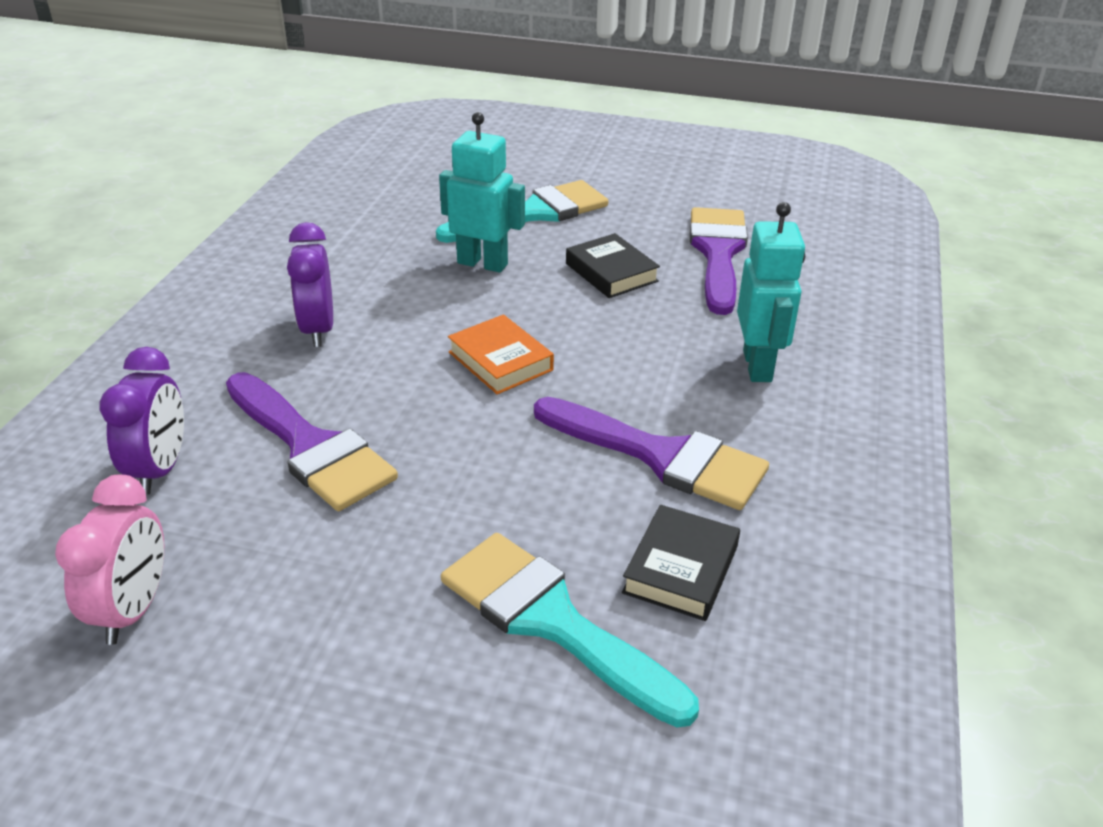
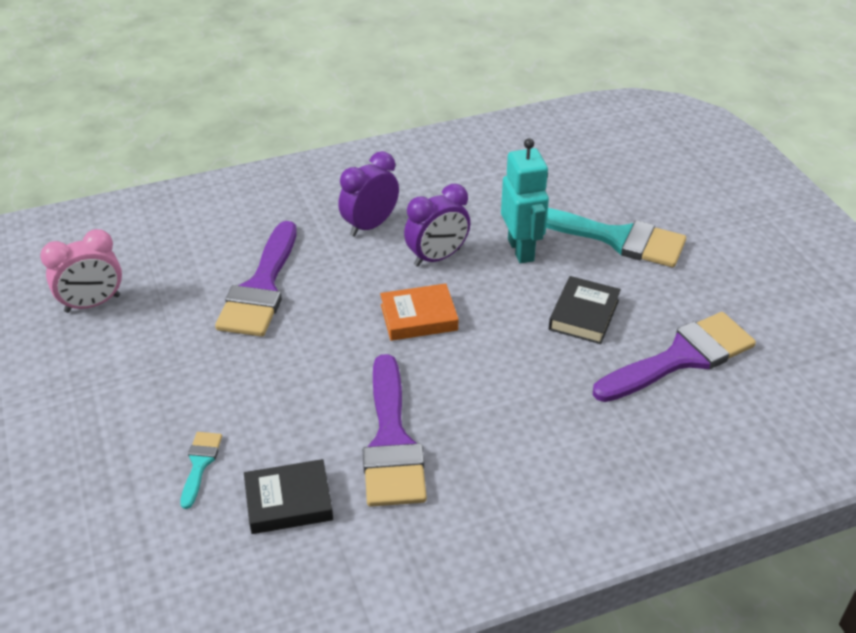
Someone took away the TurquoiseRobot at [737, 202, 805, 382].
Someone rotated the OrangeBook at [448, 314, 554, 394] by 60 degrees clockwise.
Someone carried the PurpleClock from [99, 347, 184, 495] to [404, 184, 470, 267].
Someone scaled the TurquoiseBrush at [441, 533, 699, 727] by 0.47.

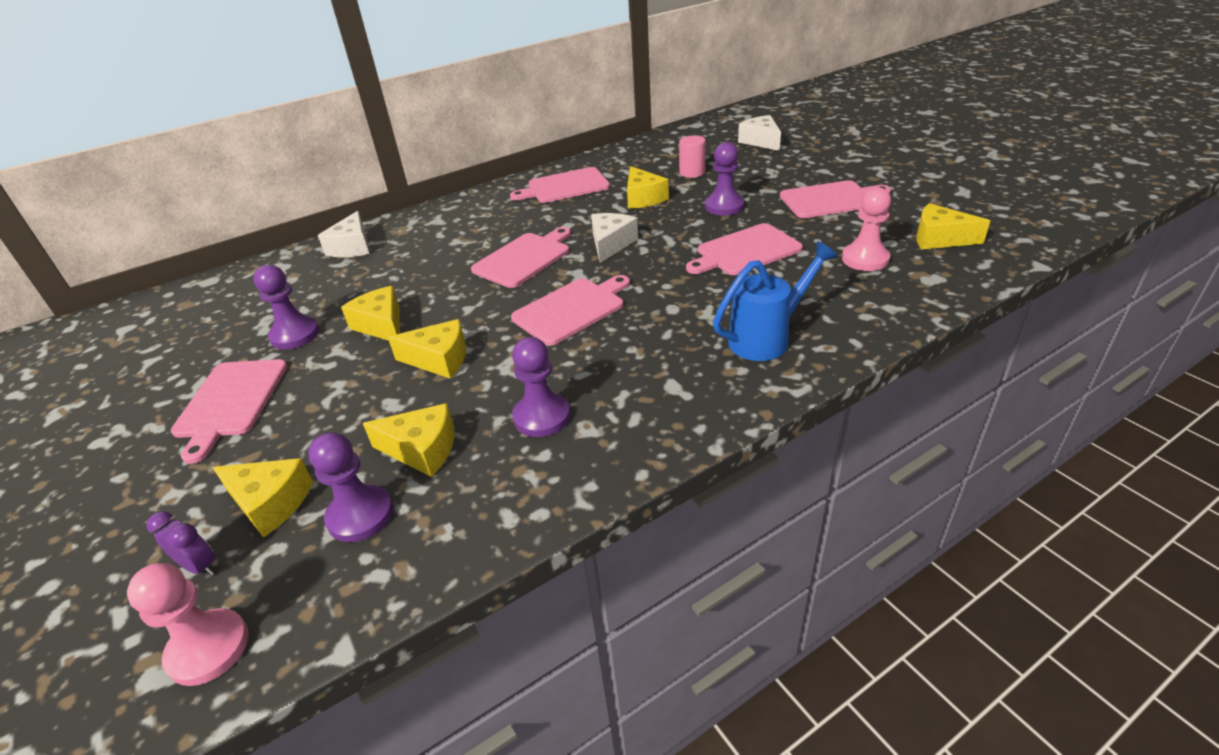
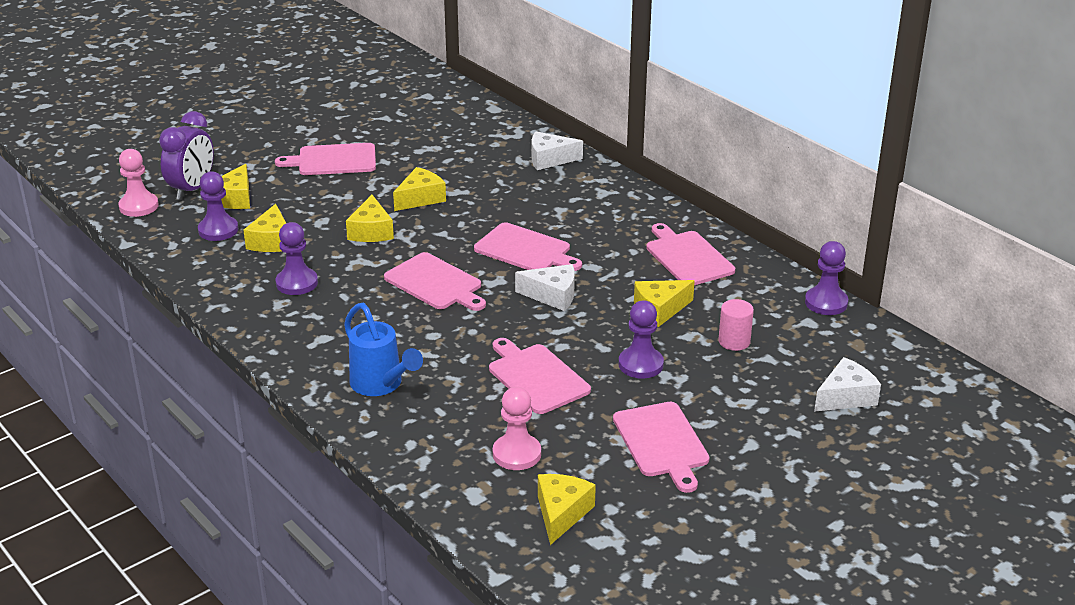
Someone carried the PurplePawn from [253, 265, 319, 349] to [805, 241, 848, 315].
Someone scaled the PurpleClock at [147, 511, 215, 575] by 1.98.

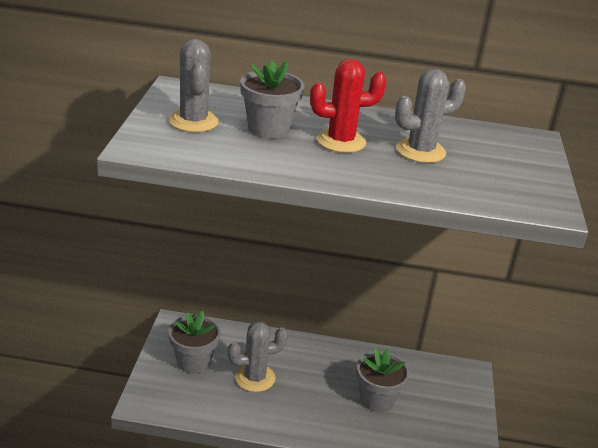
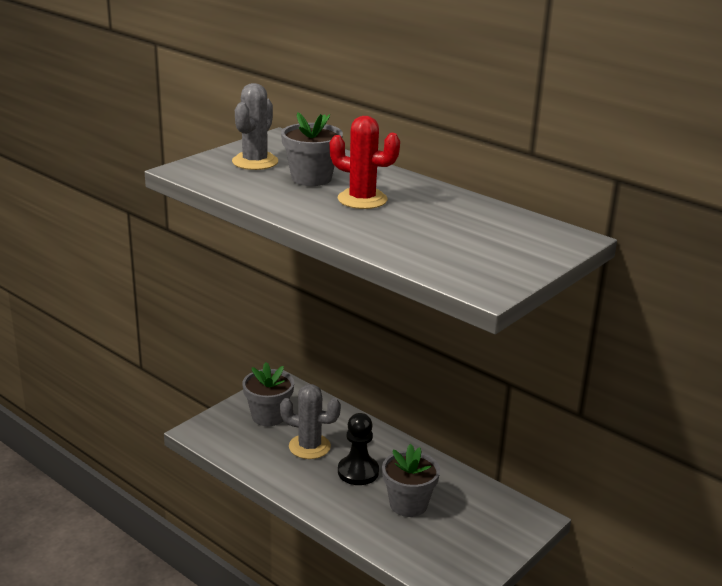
Someone took away the GreyCactus at [395, 69, 466, 163].
Someone put down the BlackPawn at [338, 413, 379, 485].

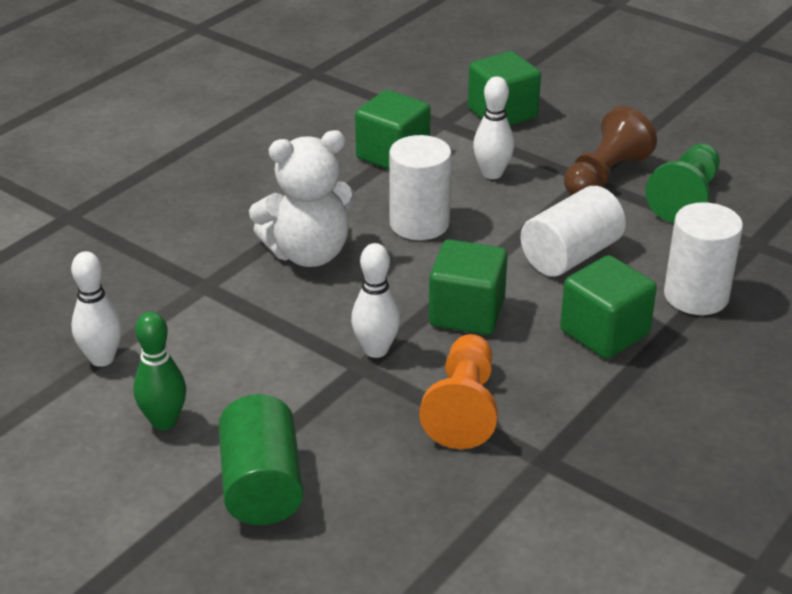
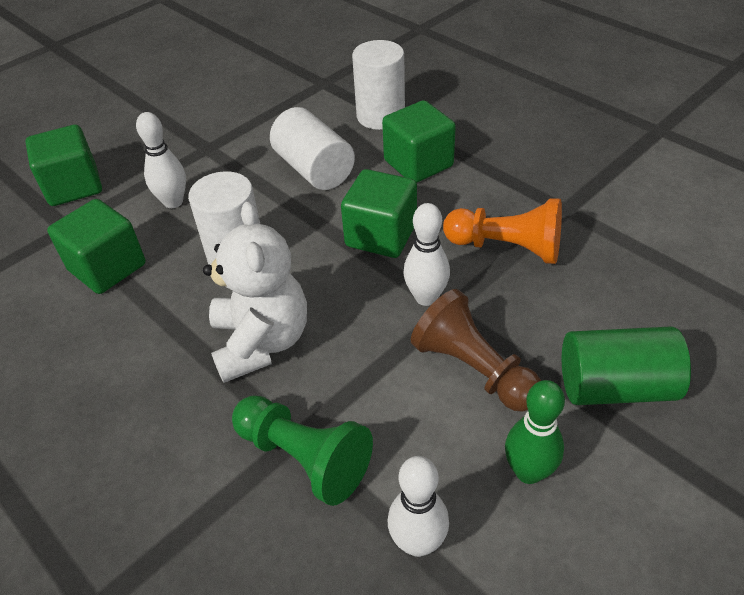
Someone carried the BrownPawn from [564, 106, 657, 195] to [411, 289, 541, 412].
Someone carried the GreenPawn from [645, 143, 720, 223] to [232, 395, 373, 506].

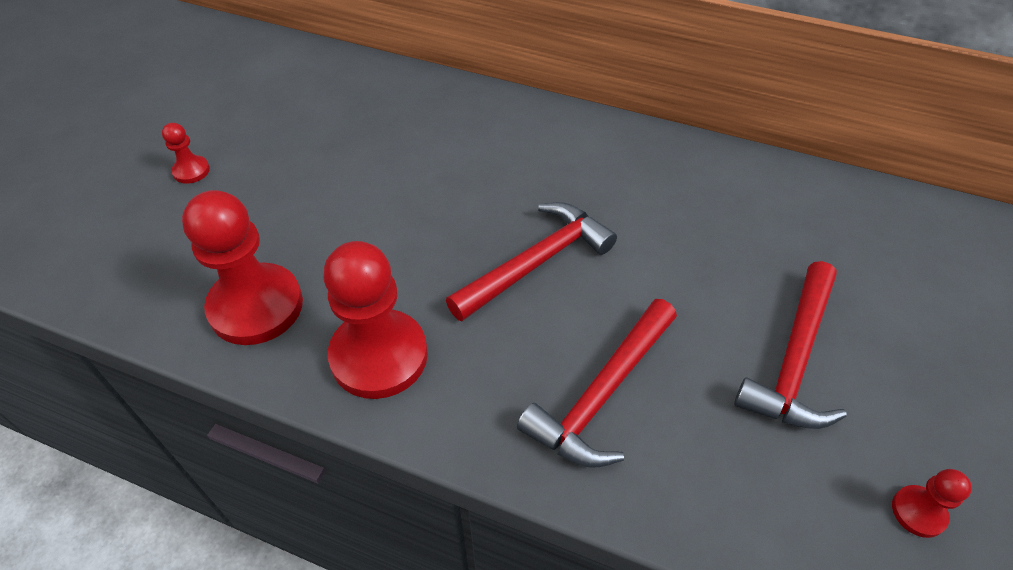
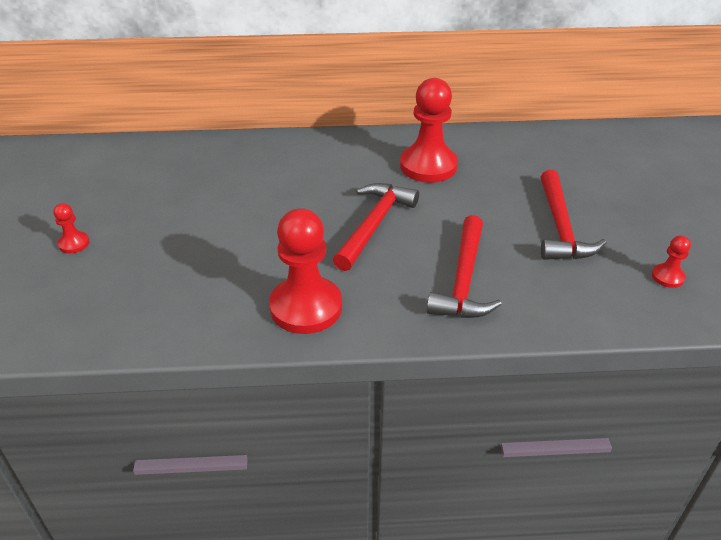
Someone carried the RedPawn from [182, 190, 303, 345] to [400, 78, 458, 183].

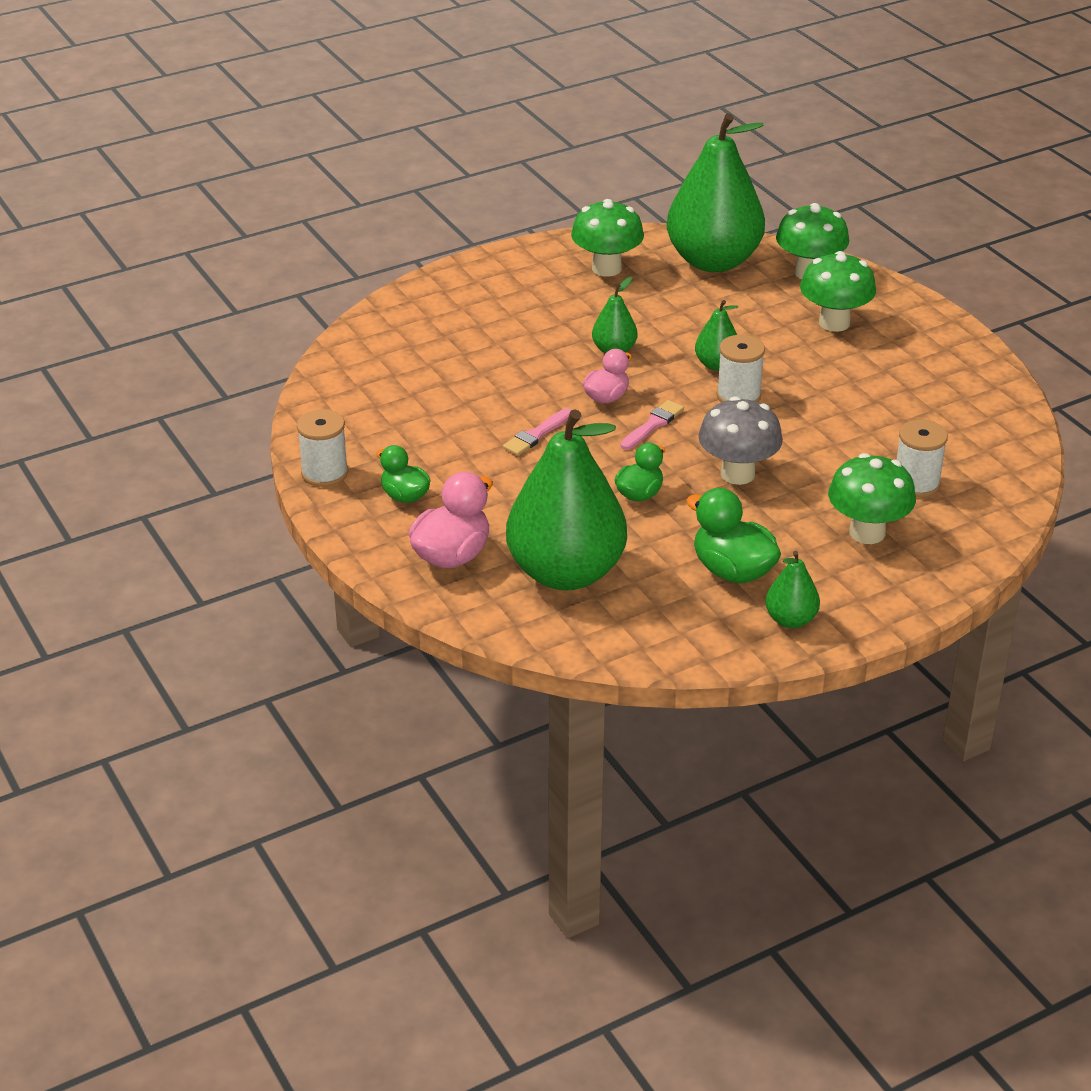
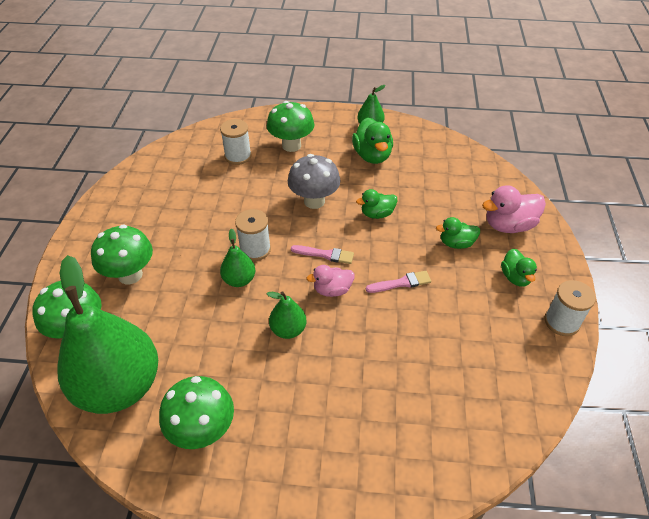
Someone rotated the PinkBrush at [620, 400, 684, 450] by 150 degrees counterclockwise.
Someone took away the GreenPear at [506, 409, 627, 590].
Someone put down the GreenDuck at [436, 217, 480, 249].

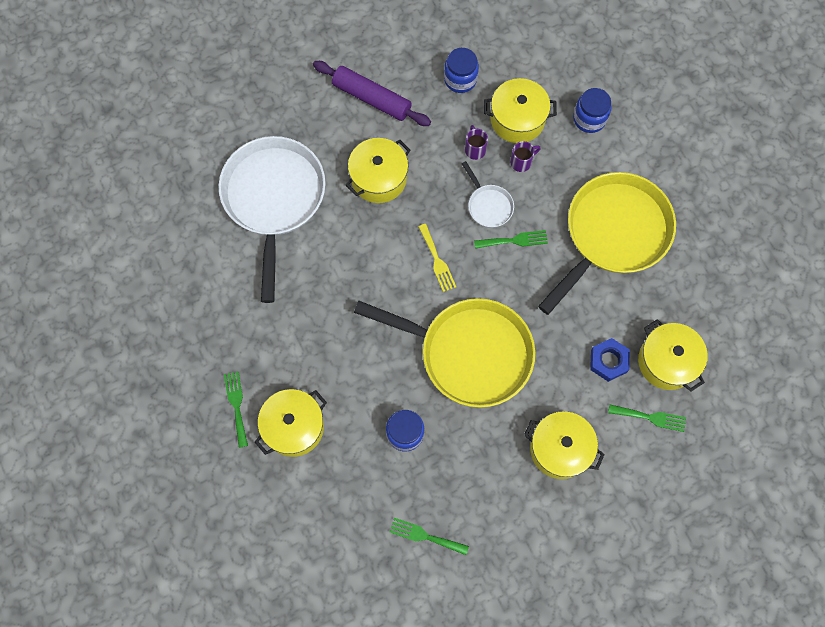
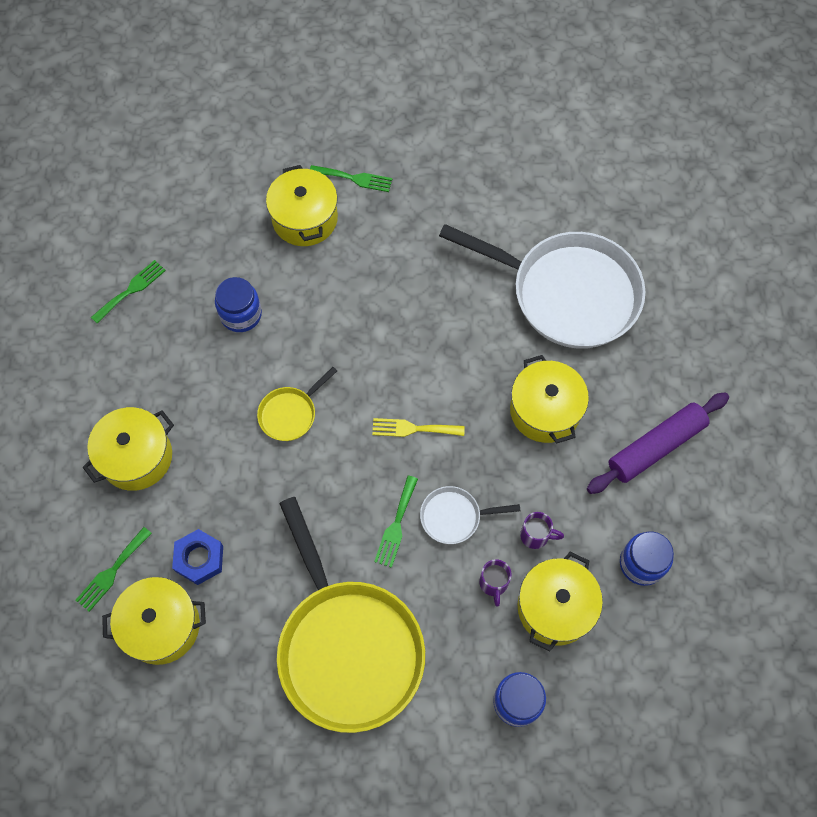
Someone scaled the YellowPan at [354, 298, 535, 408] by 0.43.

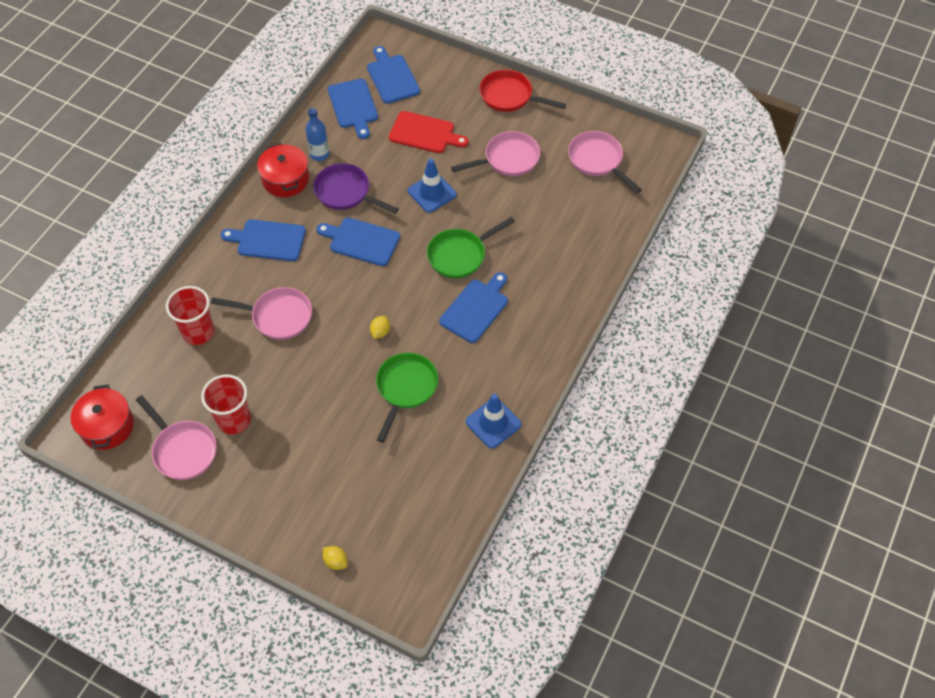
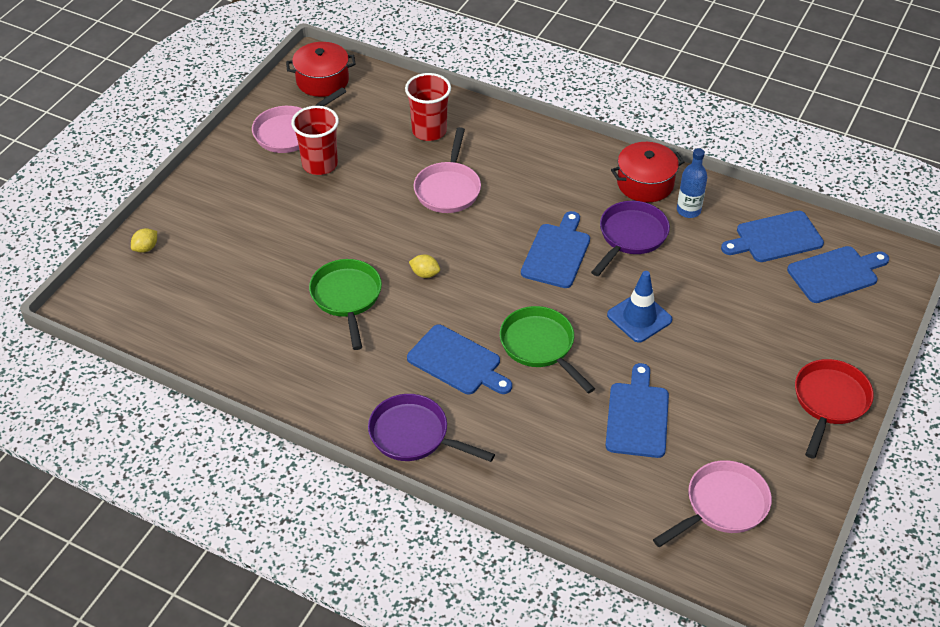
Someone took away the RedCuttingBoard at [389, 111, 469, 153].
Someone took away the PinkPan at [451, 131, 540, 176].
Someone carried the BlueCuttingBoard from [221, 219, 306, 261] to [605, 363, 669, 458].
Someone rotated the GreenPan at [376, 352, 438, 443] by 120 degrees counterclockwise.
Someone took away the BlueTrafficCone at [466, 394, 521, 449].
Someone put down the PurplePan at [368, 394, 495, 462].

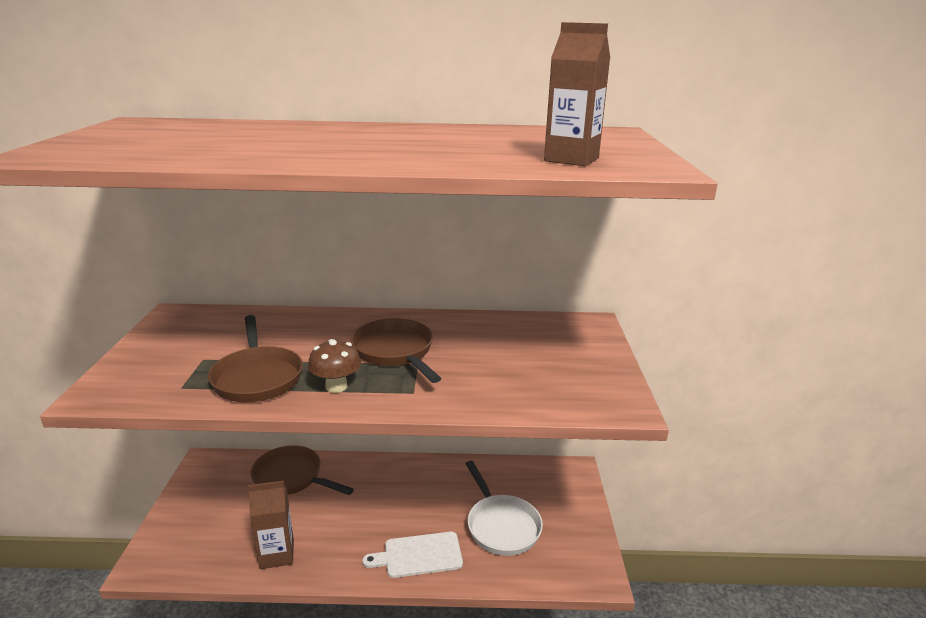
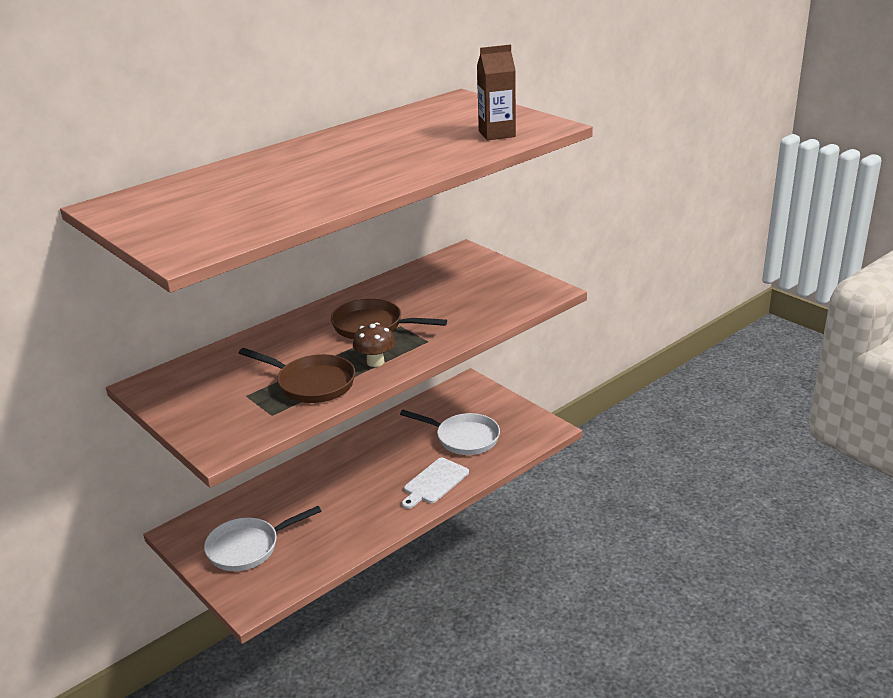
Someone took away the BrownPan at [251, 445, 354, 495].
Someone took away the BrownCarton at [248, 481, 294, 569].
Someone put down the WhitePan at [204, 506, 321, 571].

